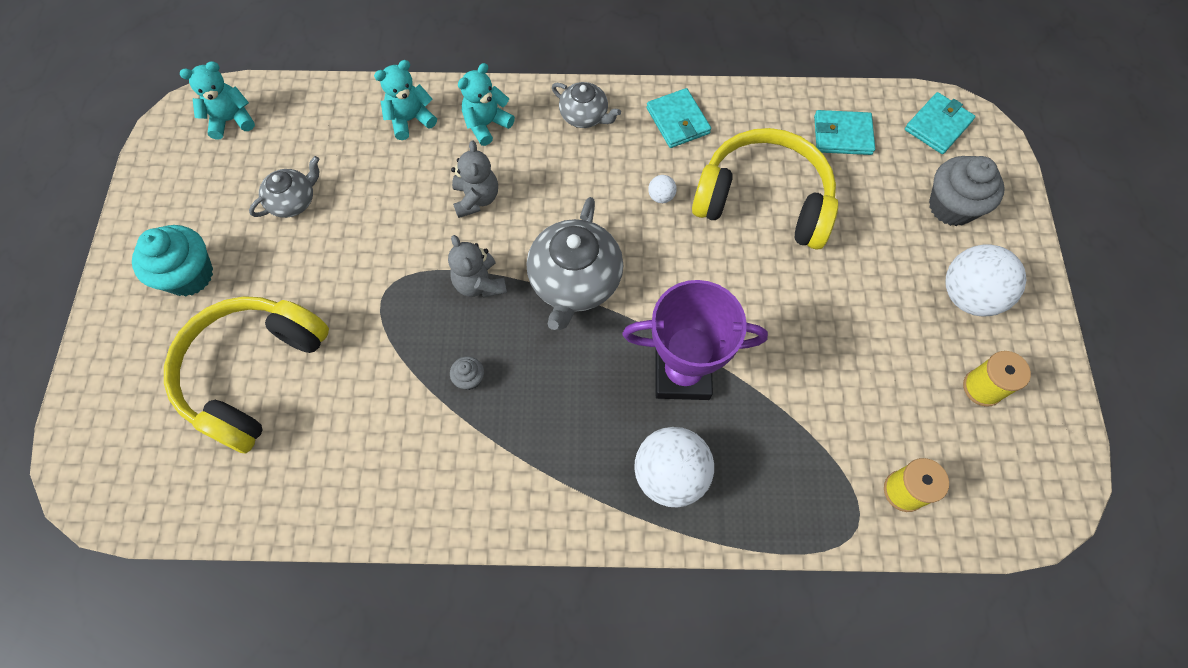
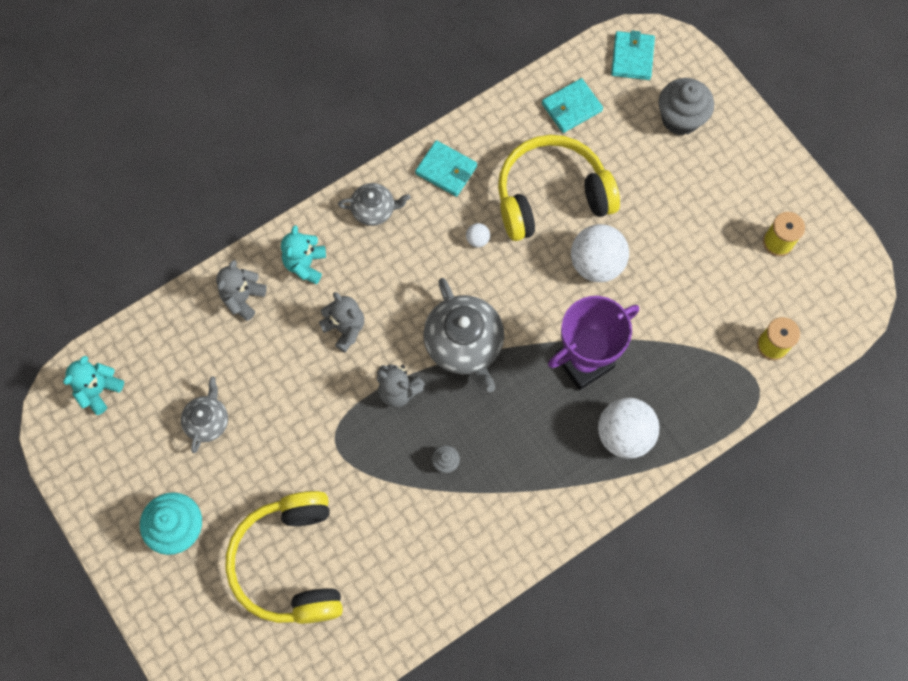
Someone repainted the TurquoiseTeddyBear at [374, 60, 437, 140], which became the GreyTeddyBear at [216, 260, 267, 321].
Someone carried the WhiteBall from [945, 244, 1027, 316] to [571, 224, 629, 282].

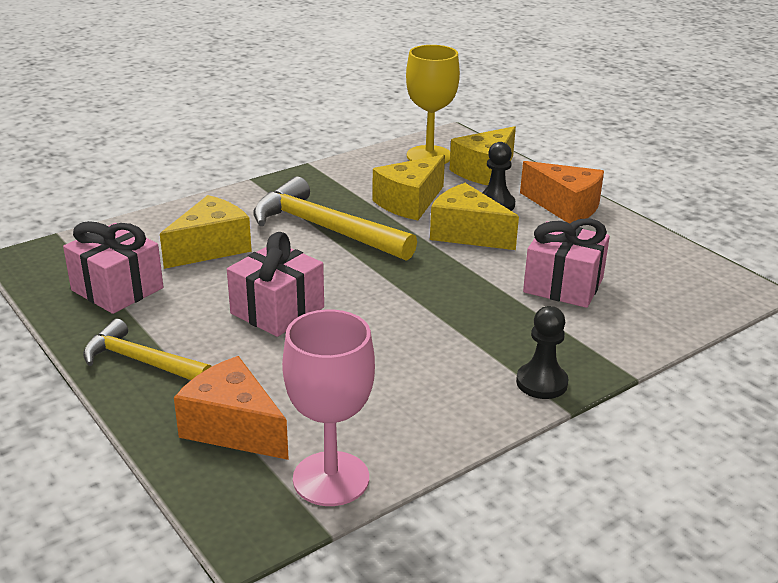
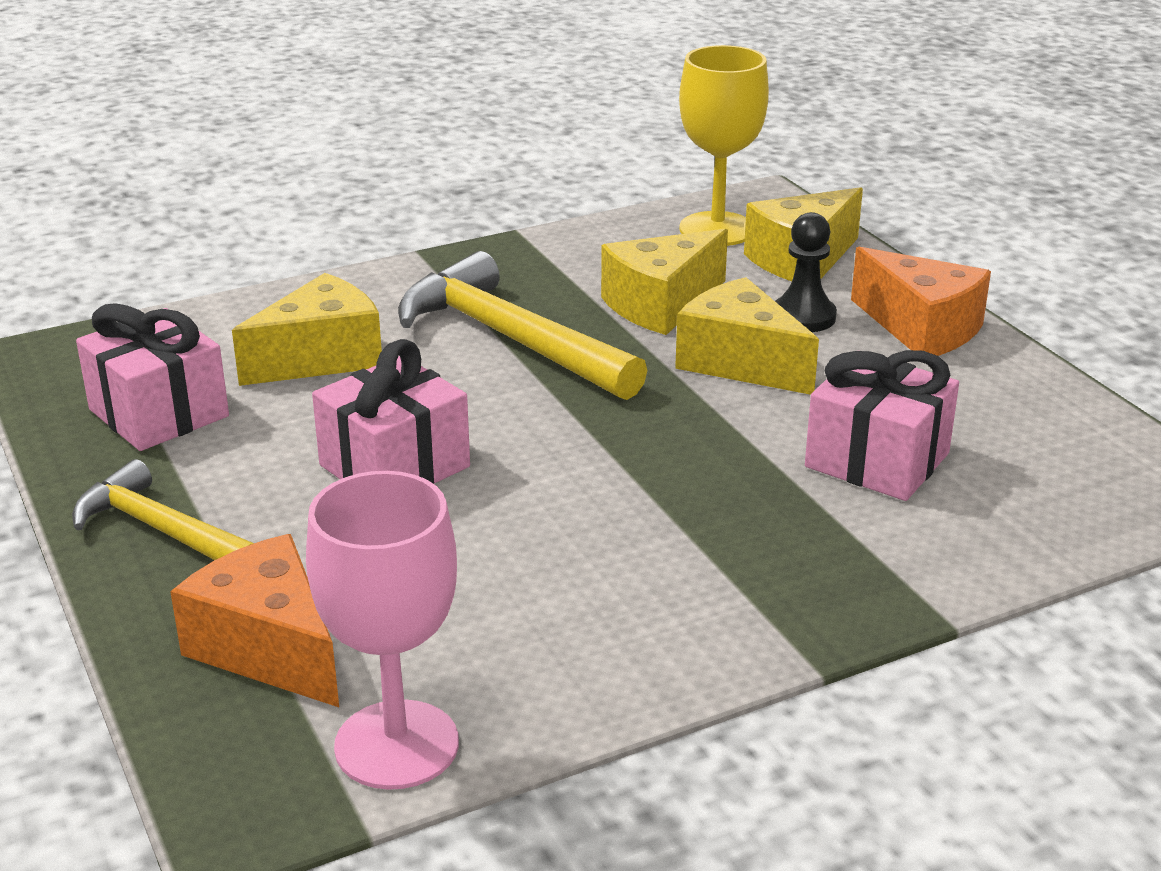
Someone took away the BlackPawn at [516, 306, 569, 399].

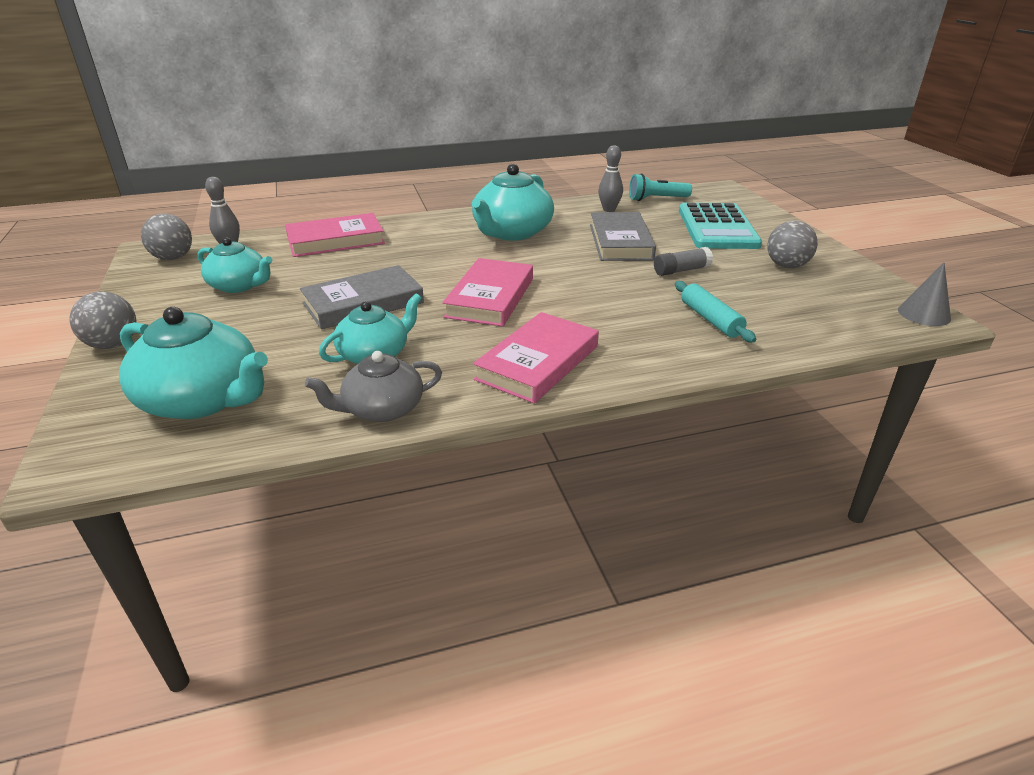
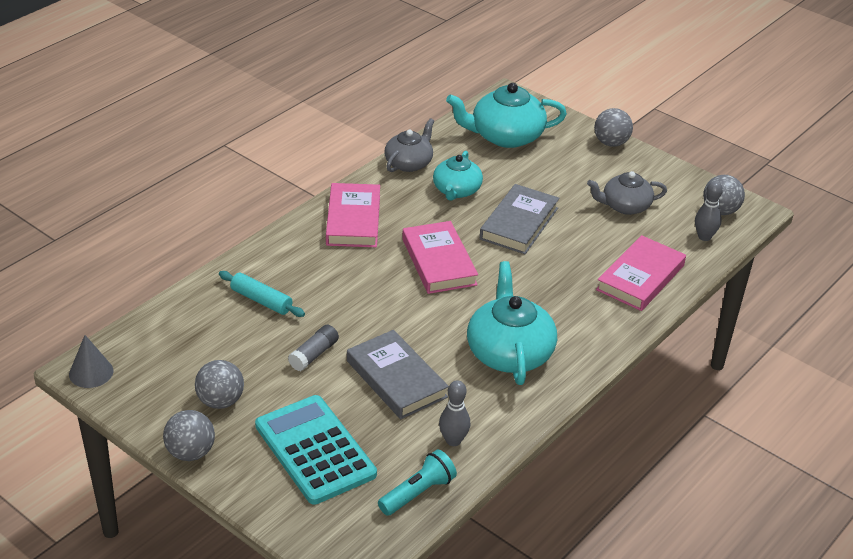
Someone repainted the TurquoiseTeapot at [198, 237, 272, 293], which became the GreyTeapot at [587, 171, 667, 215].
Someone put down the GreyBall at [163, 410, 215, 461].

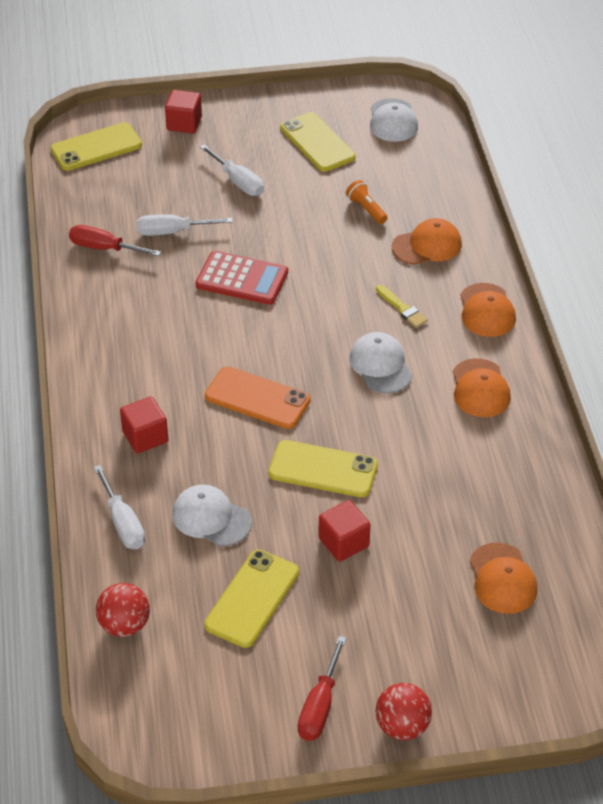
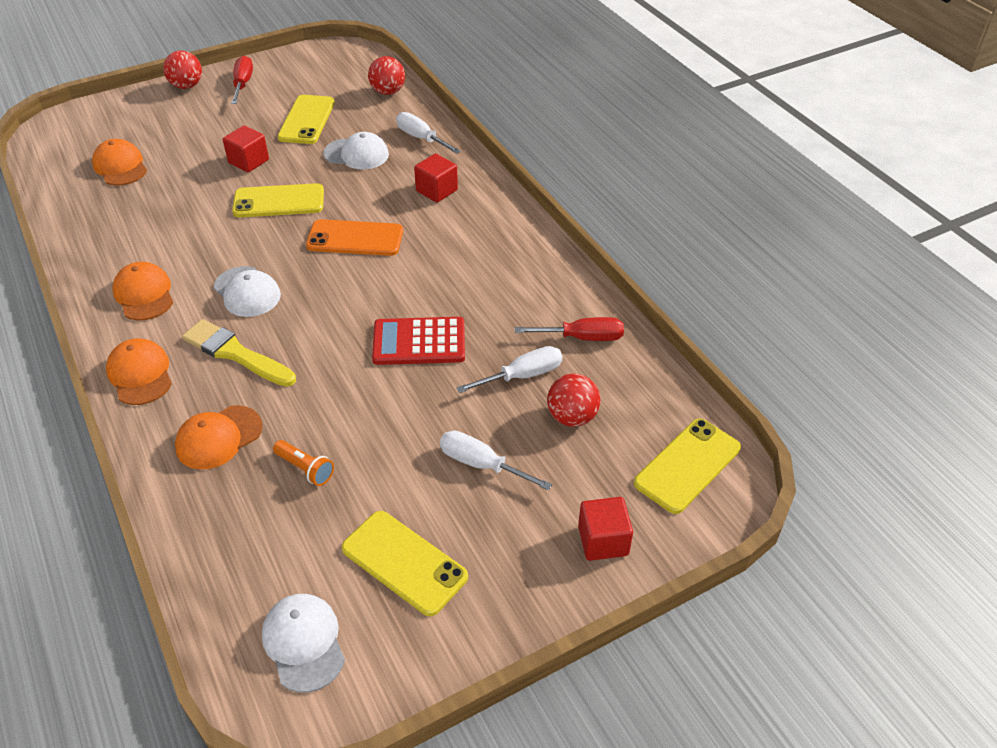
Someone scaled the YellowBrush at [376, 285, 428, 328] by 1.75.
Someone put down the RedBall at [547, 374, 601, 427].

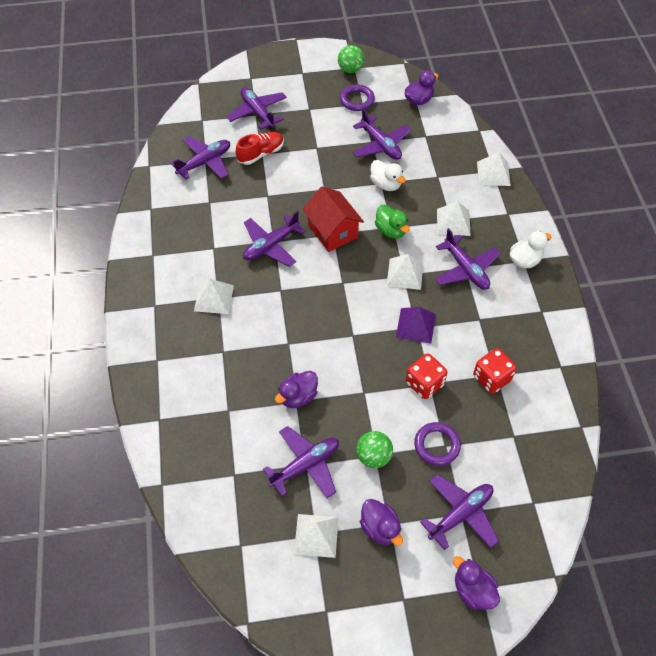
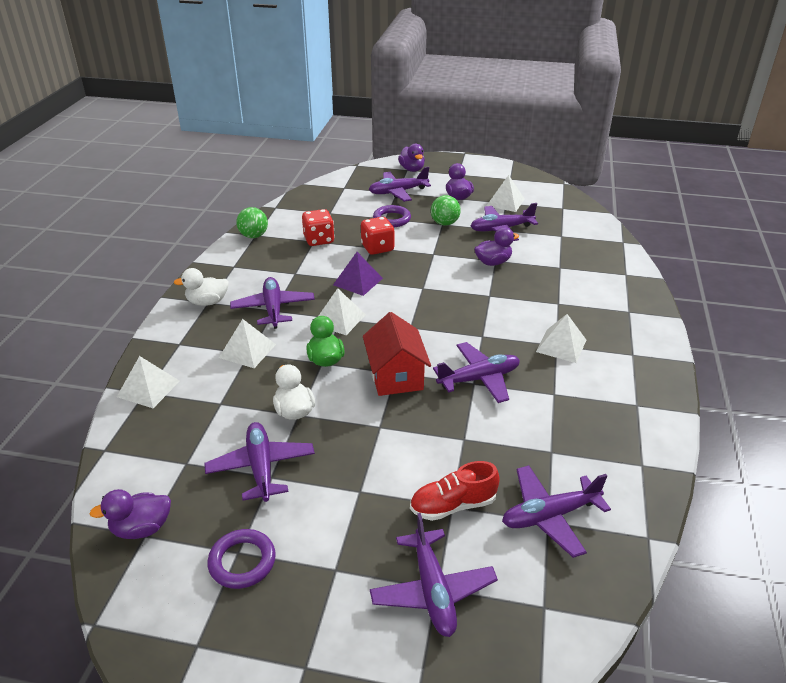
Someone carried the GreenBall from [338, 45, 364, 73] to [236, 207, 268, 238].

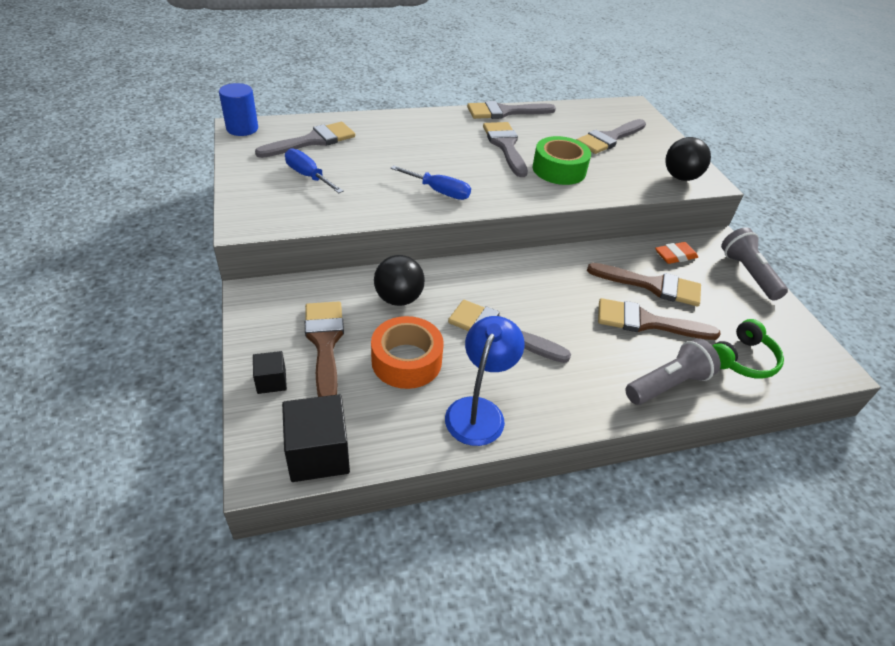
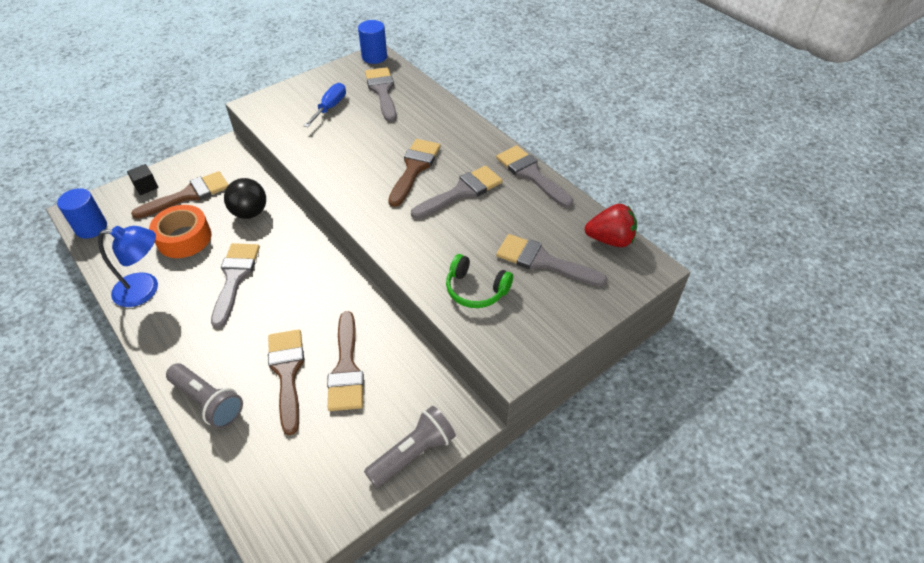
Someone rotated the GreyBrush at [255, 122, 355, 158] by 135 degrees counterclockwise.
Someone took away the GreenTape at [533, 136, 591, 185].
Someone took away the BlackBall at [665, 137, 711, 181].
Someone took away the BlueScrewdriver at [391, 165, 471, 200].
Someone took away the OrangeEraser at [655, 242, 698, 264].
Someone carried the GreenHeadphones from [712, 319, 784, 379] to [446, 254, 513, 308].
Someone swapped the BlackCube at [282, 394, 350, 482] for the BlueCylinder at [57, 188, 107, 239].
Someone put down the BrownBrush at [388, 139, 441, 207].
Someone put down the RedStrawberry at [585, 204, 637, 247].

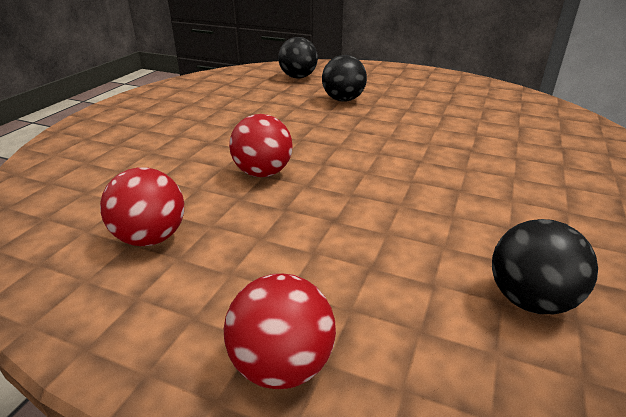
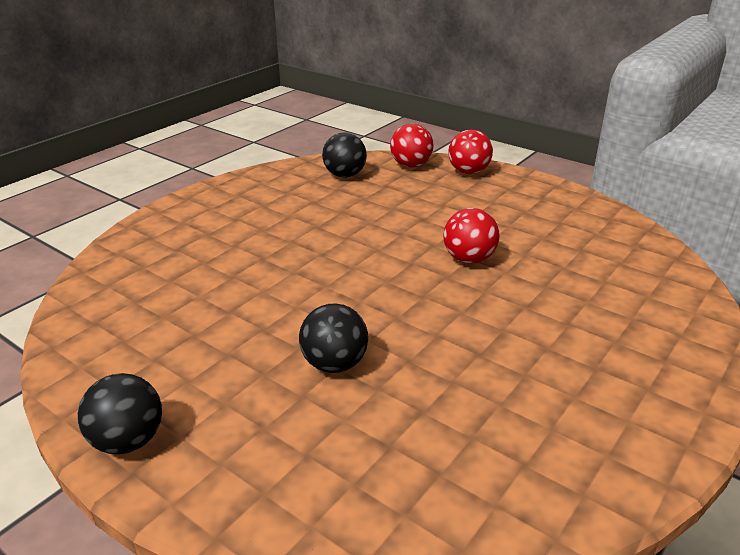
Someone carried the BlackBall from [278, 37, 318, 78] to [78, 373, 162, 454].
Someone carried the RedBall from [100, 167, 184, 246] to [390, 124, 434, 167].

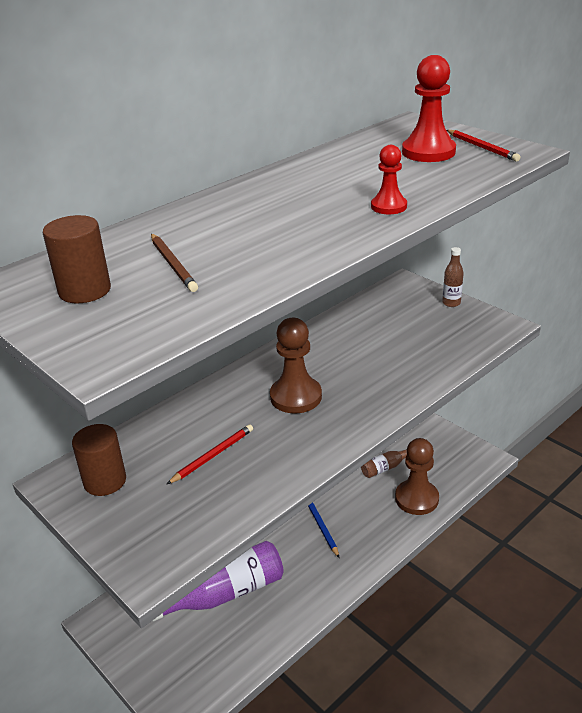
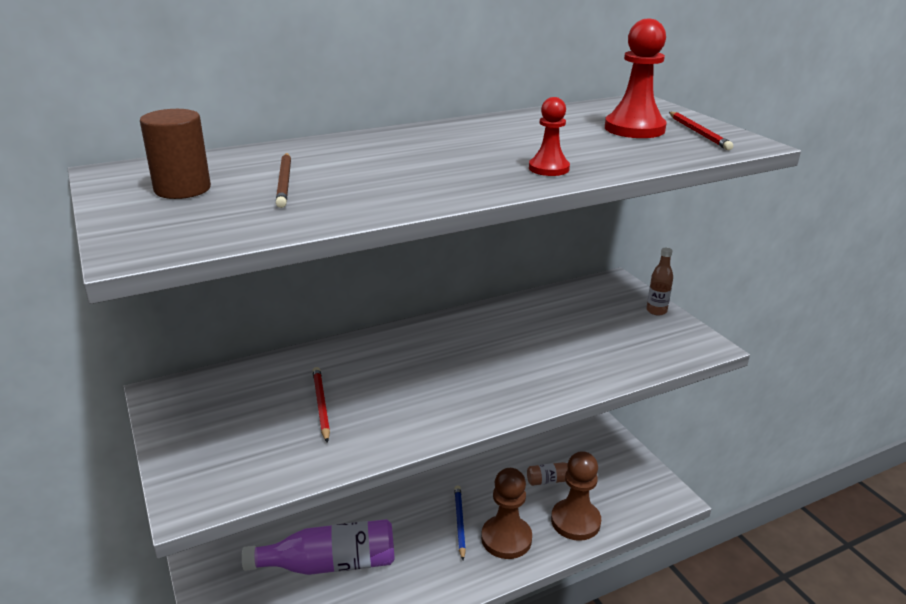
Someone carried the BrownPawn from [270, 318, 322, 413] to [481, 468, 532, 559].
Someone took away the BrownCylinder at [72, 424, 126, 496].
Someone rotated the RedPencil at [167, 424, 253, 484] by 75 degrees counterclockwise.

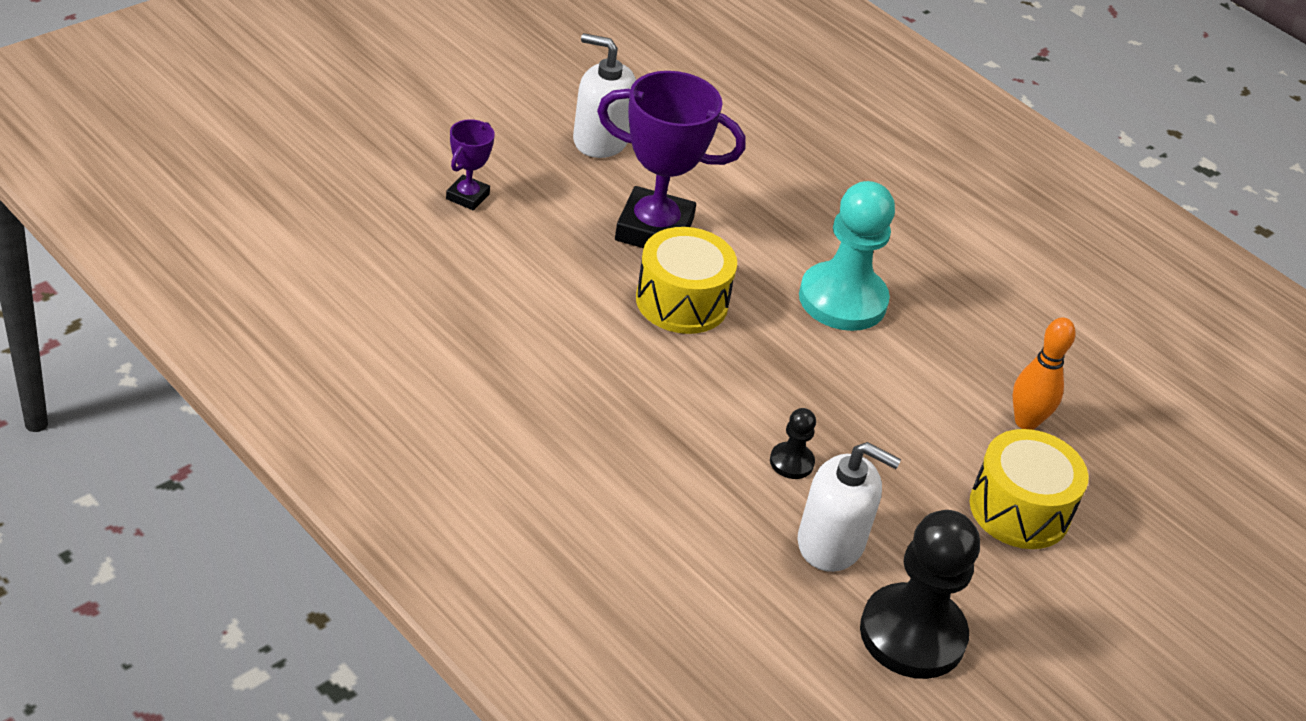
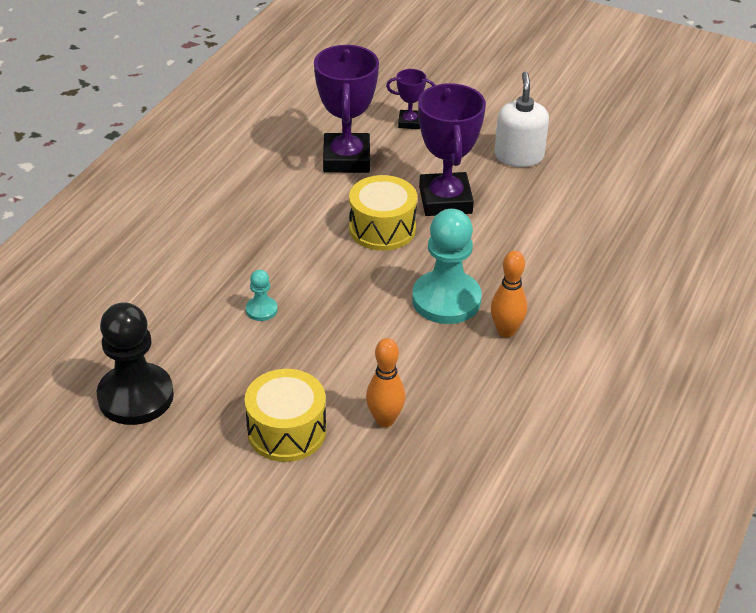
Someone repainted the BlackPawn at [770, 408, 816, 479], which became the TurquoisePawn at [246, 270, 278, 321].
Someone took away the WhiteSoapDispenser at [798, 442, 901, 572].
Someone put down the PurpleTrophy at [314, 45, 379, 173].
Someone put down the OrangeBowlingPin at [491, 251, 527, 338].

